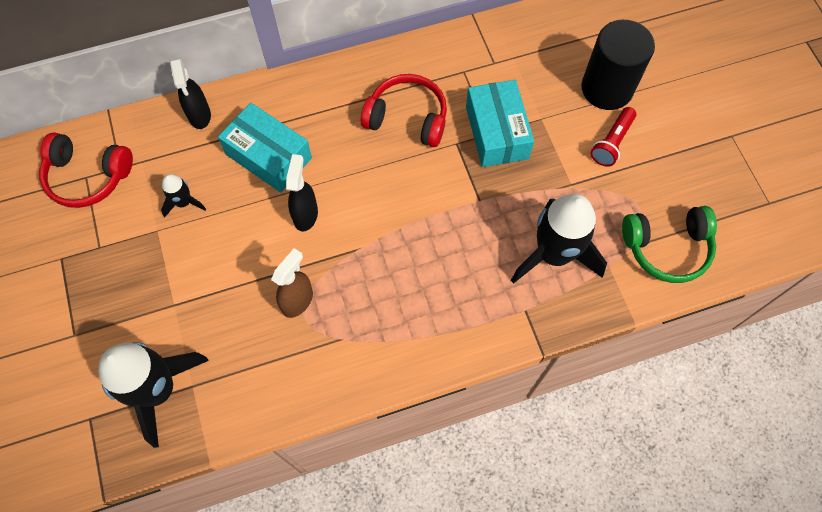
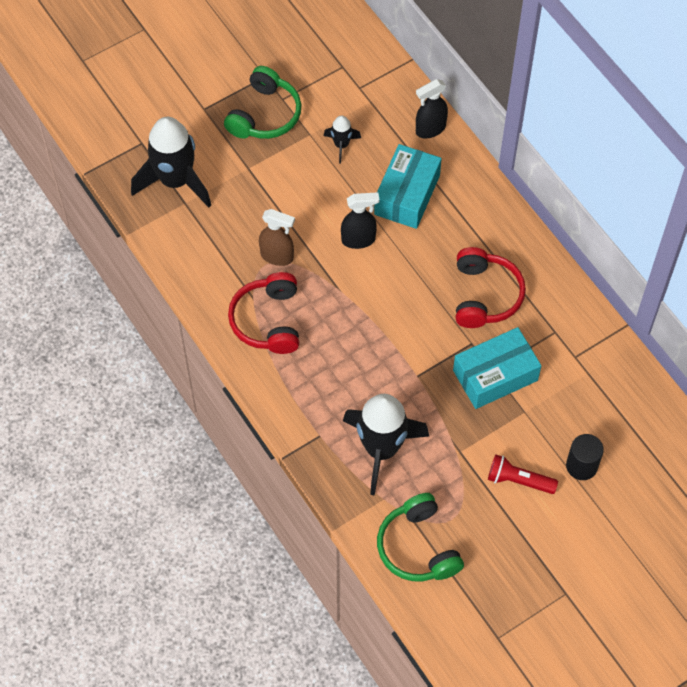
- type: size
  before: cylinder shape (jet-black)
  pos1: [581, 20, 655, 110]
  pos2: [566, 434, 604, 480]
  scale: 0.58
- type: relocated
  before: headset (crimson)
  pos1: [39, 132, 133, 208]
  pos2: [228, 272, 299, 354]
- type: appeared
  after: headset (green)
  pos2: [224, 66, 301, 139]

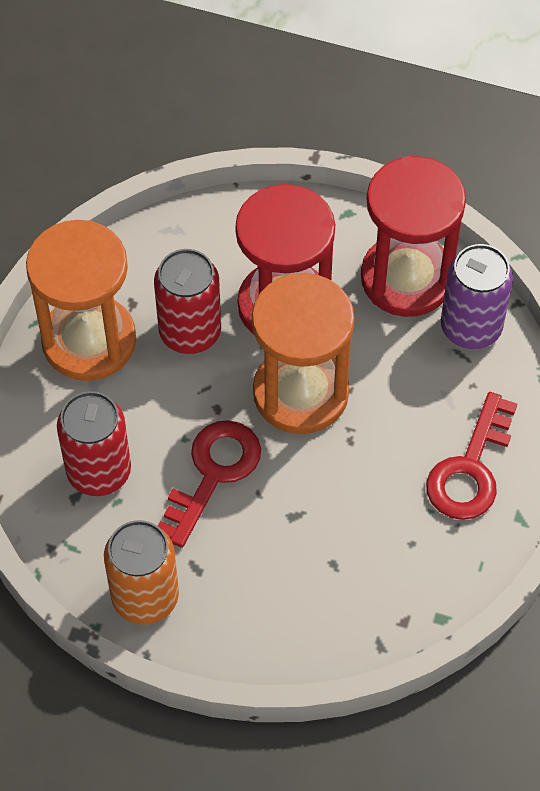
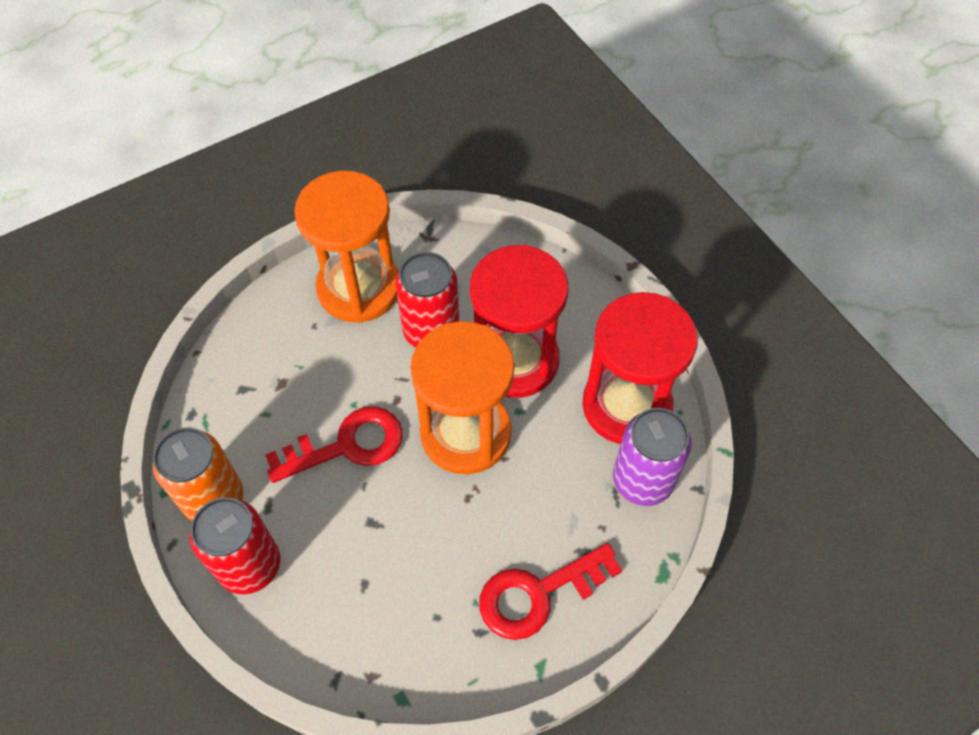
- type: relocated
  before: soda can (crimson)
  pos1: [57, 391, 131, 496]
  pos2: [190, 497, 280, 594]

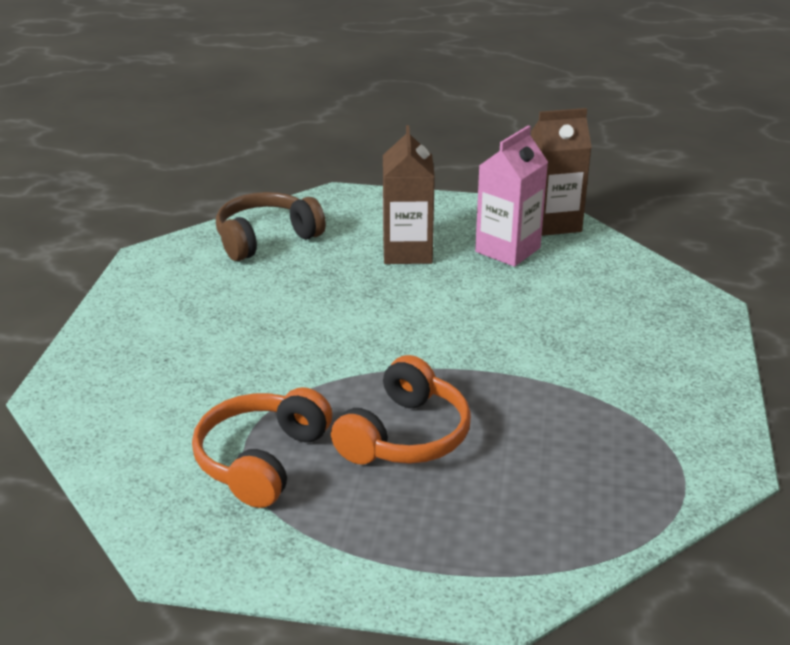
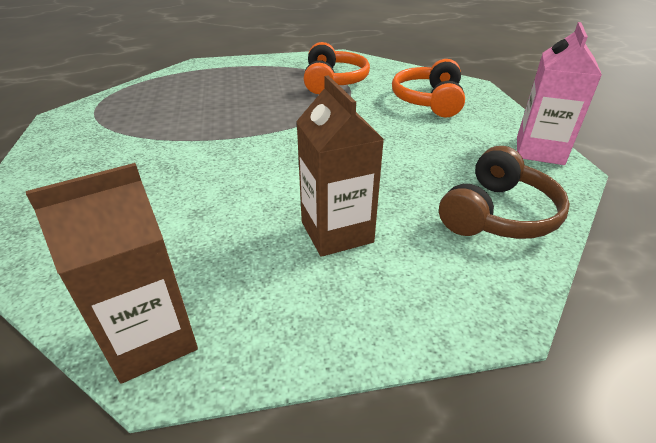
- type: relocated
  before: milk carton (pink)
  pos1: [475, 126, 548, 267]
  pos2: [517, 22, 602, 165]
- type: relocated
  before: headset (bright orange)
  pos1: [331, 355, 471, 464]
  pos2: [392, 59, 465, 117]

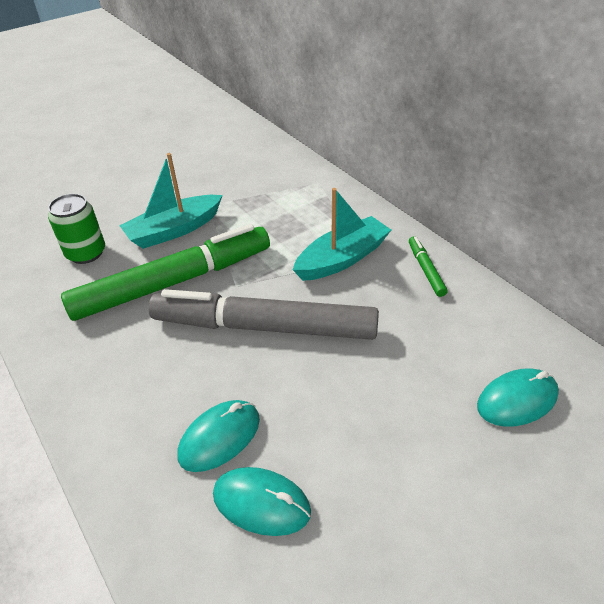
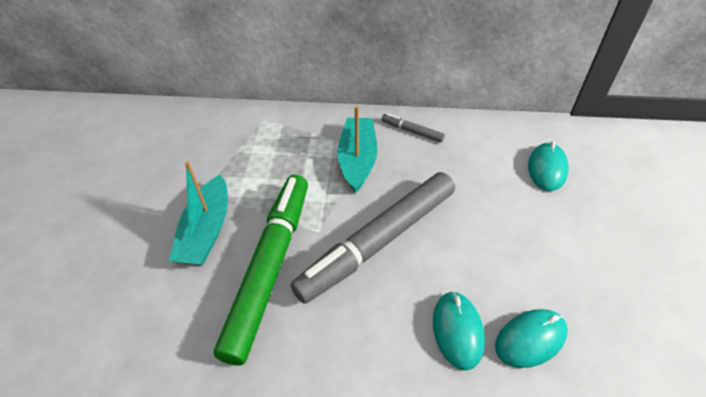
- type: missing
  before: soda can (green)
  pos1: [48, 193, 105, 264]
- type: colour
  before: marker pen (green)
  after: marker pen (ash-grey)
  pos1: [409, 236, 448, 297]
  pos2: [382, 113, 445, 142]

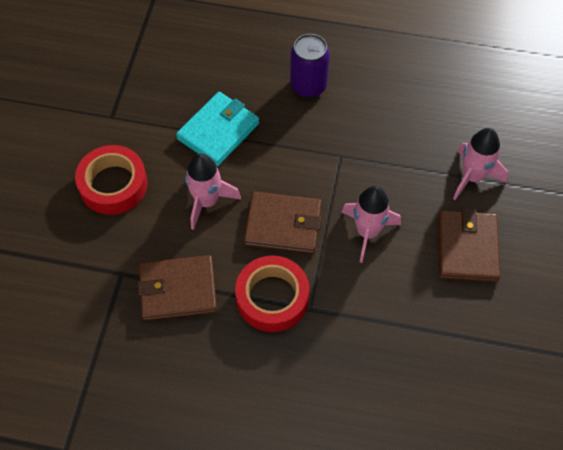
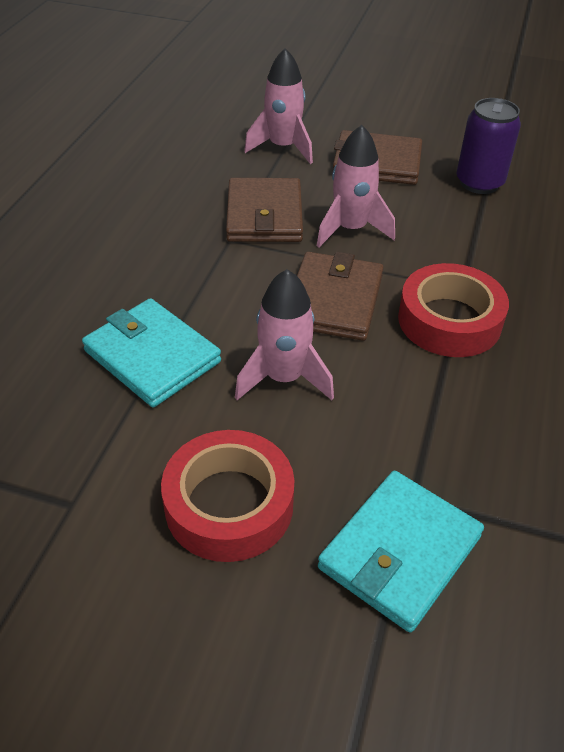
- type: relocated
  before: soda can (purple)
  pos1: [290, 34, 330, 98]
  pos2: [456, 98, 521, 194]
- type: relocated
  before: billfold (brown)
  pos1: [137, 255, 217, 321]
  pos2: [226, 178, 303, 242]
- type: appeared
  after: billfold (turquoise)
  pos2: [318, 471, 484, 633]

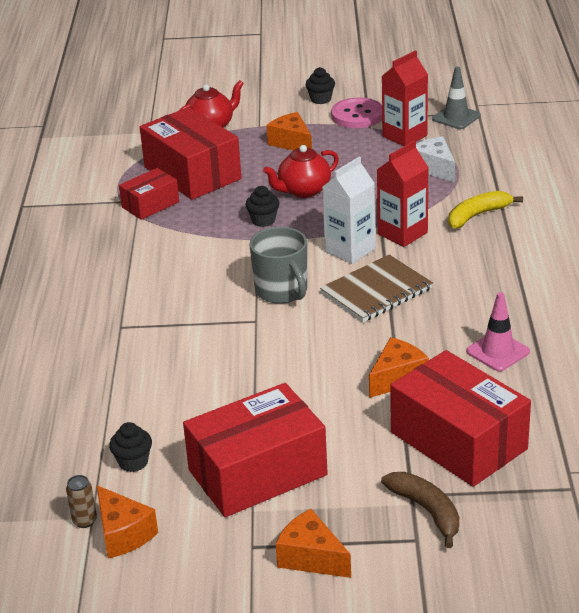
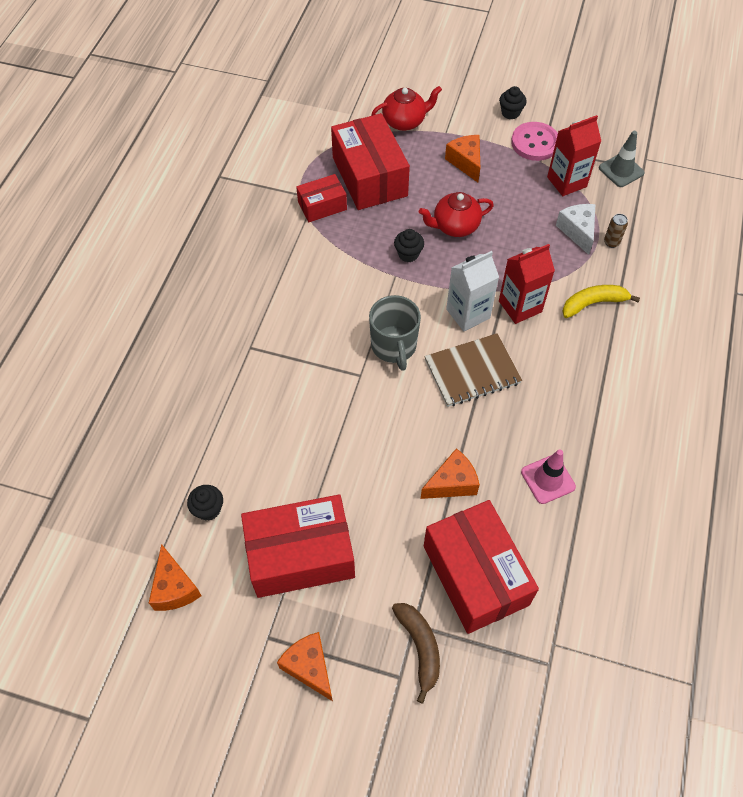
- type: relocated
  before: soda can (brown)
  pos1: [66, 475, 97, 528]
  pos2: [604, 214, 628, 248]

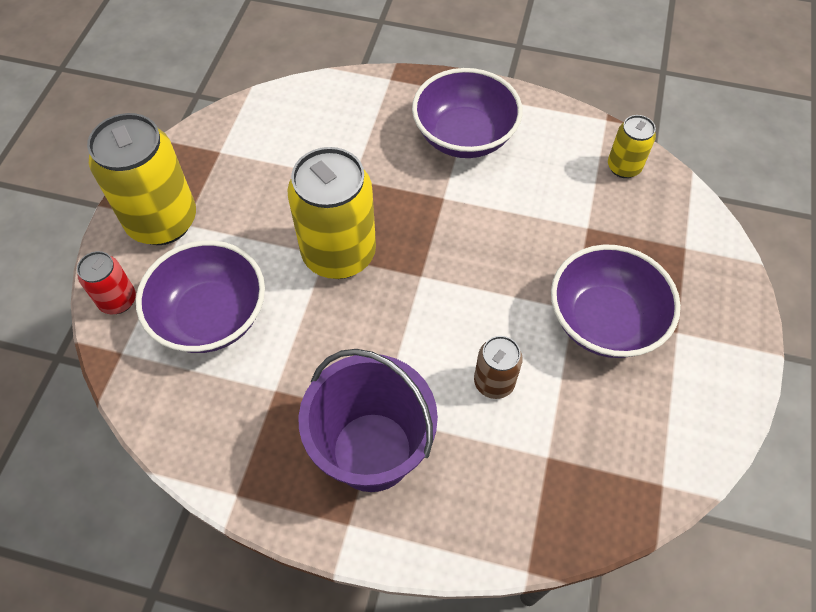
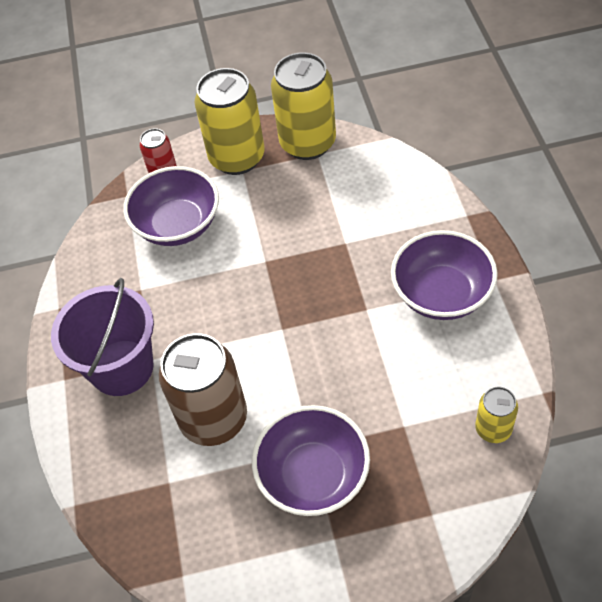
- type: relocated
  before: soda can (yellow)
  pos1: [287, 147, 376, 279]
  pos2: [271, 52, 336, 160]
- type: size
  before: soda can (brown)
  pos1: [474, 336, 523, 399]
  pos2: [159, 333, 247, 446]
  scale: 1.97

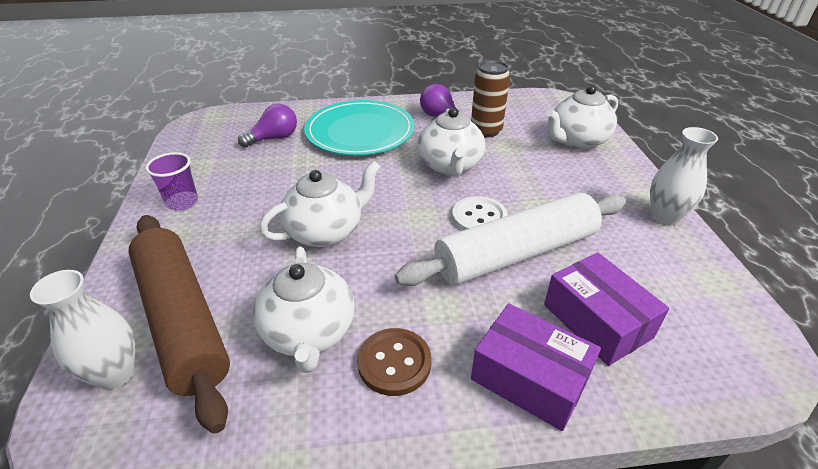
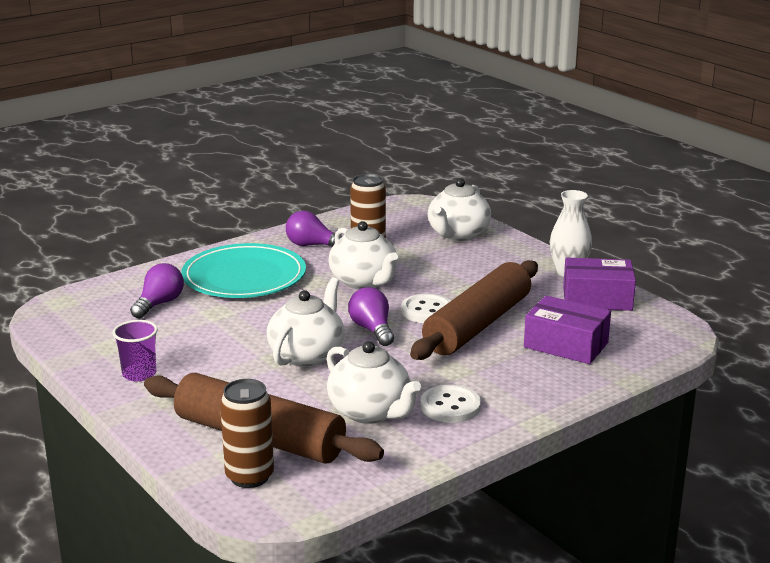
- type: colour
  before: dough roller (pure white)
  after: dough roller (brown)
  pos1: [395, 192, 626, 286]
  pos2: [410, 260, 538, 360]
- type: exchanged
  before: tall vase (pure white)
  after: soda can (brown)
  pos1: [30, 270, 135, 390]
  pos2: [220, 379, 274, 488]
- type: relocated
  before: package (purple)
  pos1: [471, 303, 601, 431]
  pos2: [563, 258, 636, 311]
- type: colour
  before: button (brown)
  after: button (pure white)
  pos1: [357, 328, 432, 396]
  pos2: [421, 385, 481, 423]
- type: appeared
  after: light bulb (purple)
  pos2: [348, 287, 394, 346]

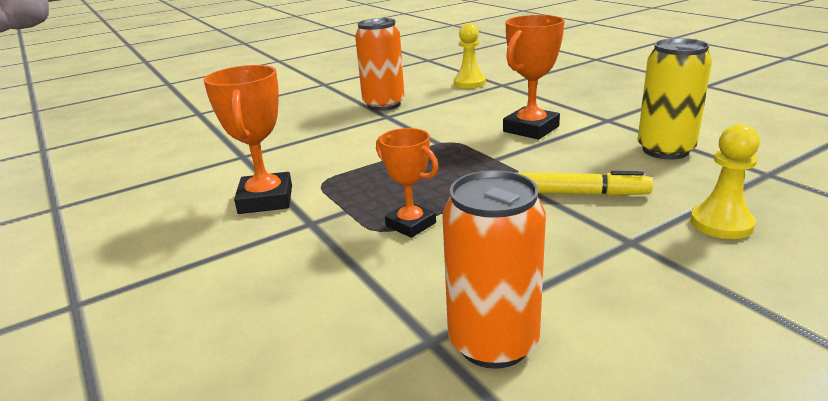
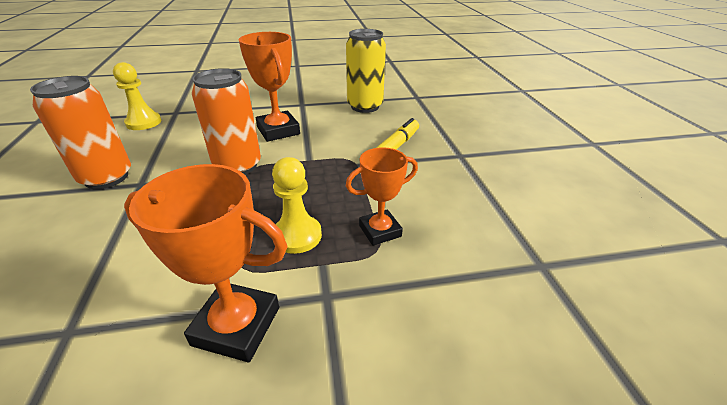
- type: relocated
  before: game pawn (yellow)
  pos1: [691, 124, 760, 239]
  pos2: [272, 157, 322, 254]
- type: relocated
  before: soda can (bright orange)
  pos1: [442, 170, 546, 369]
  pos2: [192, 68, 261, 175]

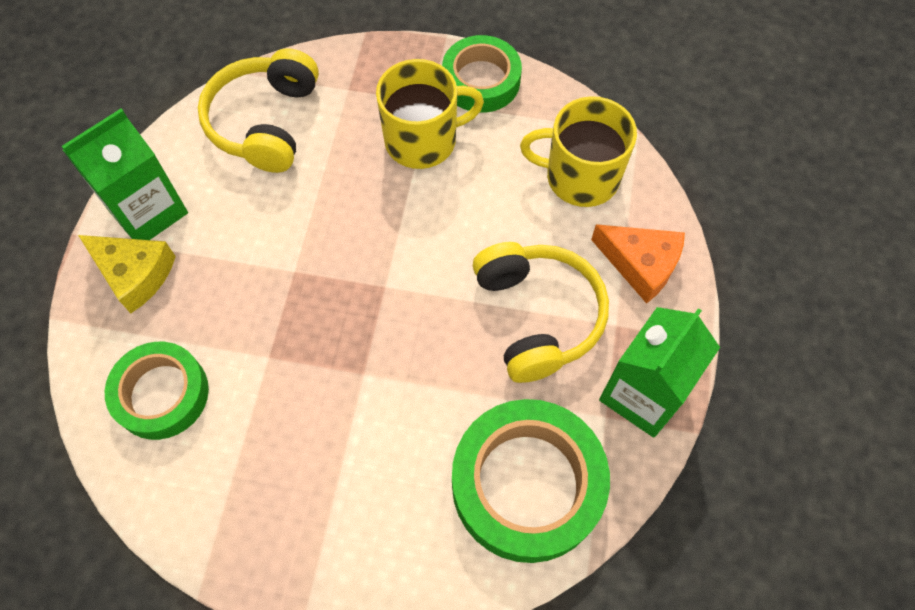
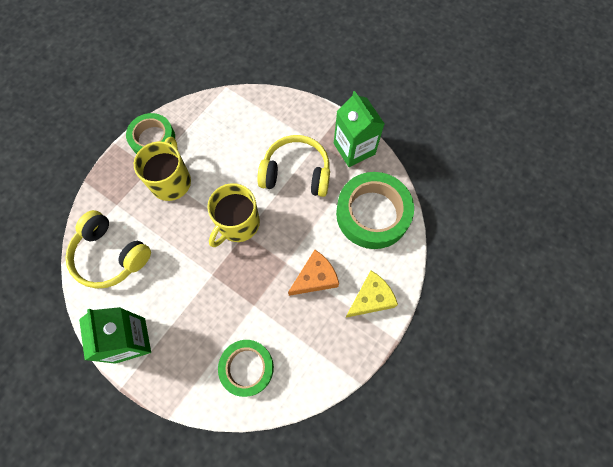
- type: relocated
  before: tea mug (yellow)
  pos1: [520, 96, 637, 207]
  pos2: [207, 183, 260, 247]
- type: relocated
  before: cheese wedge (bright orange)
  pos1: [591, 224, 685, 304]
  pos2: [288, 250, 339, 296]
- type: relocated
  before: cheese wedge (yellow)
  pos1: [78, 235, 176, 313]
  pos2: [345, 271, 398, 318]

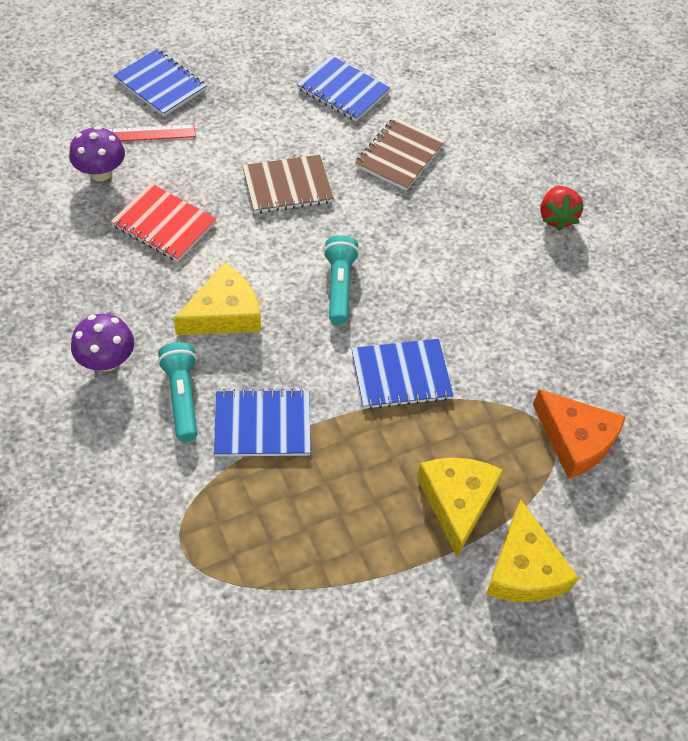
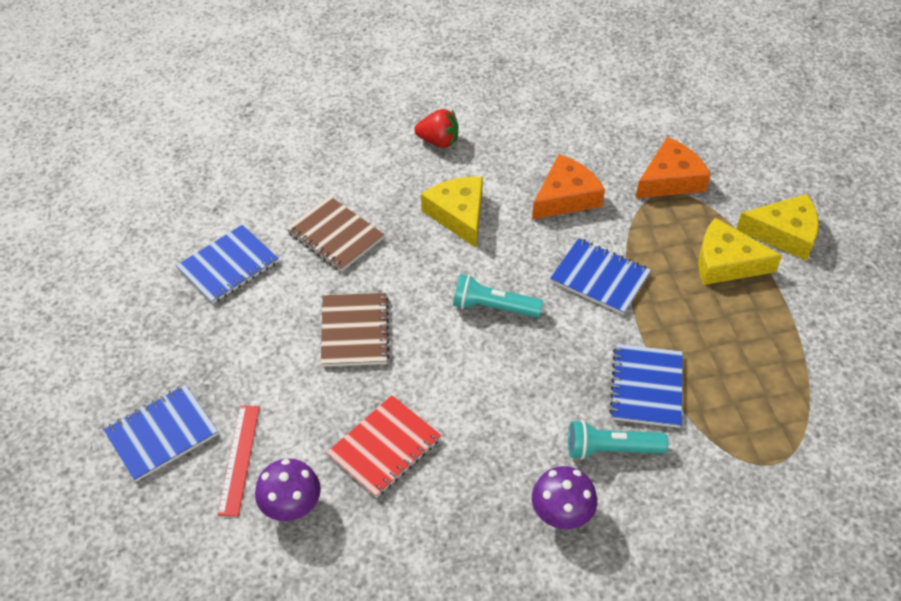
- type: relocated
  before: cheese wedge (yellow)
  pos1: [174, 263, 261, 335]
  pos2: [421, 177, 483, 248]
- type: spun
  before: notebook (royal blue)
  pos1: [352, 339, 454, 410]
  pos2: [550, 238, 651, 315]
  turn: -60
- type: appeared
  after: cheese wedge (bright orange)
  pos2: [532, 154, 605, 220]

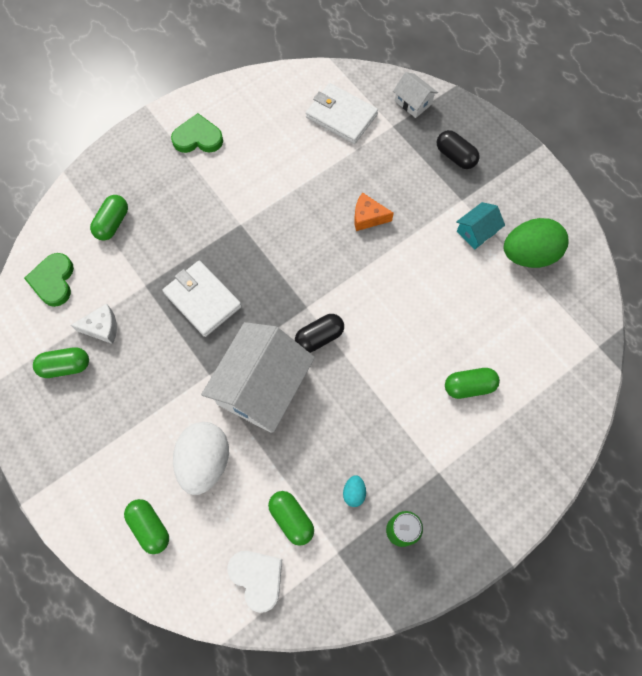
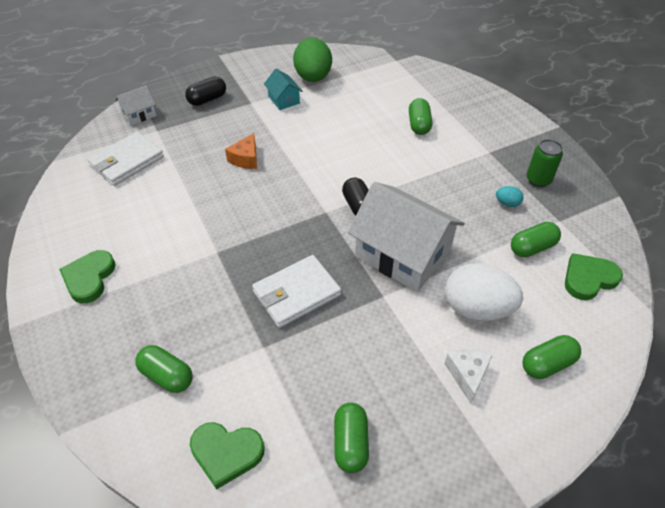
- type: relocated
  before: cheese wedge (pure white)
  pos1: [71, 304, 117, 344]
  pos2: [444, 349, 493, 404]
- type: colour
  before: love heart (pure white)
  after: love heart (green)
  pos1: [227, 551, 282, 613]
  pos2: [565, 253, 623, 300]

